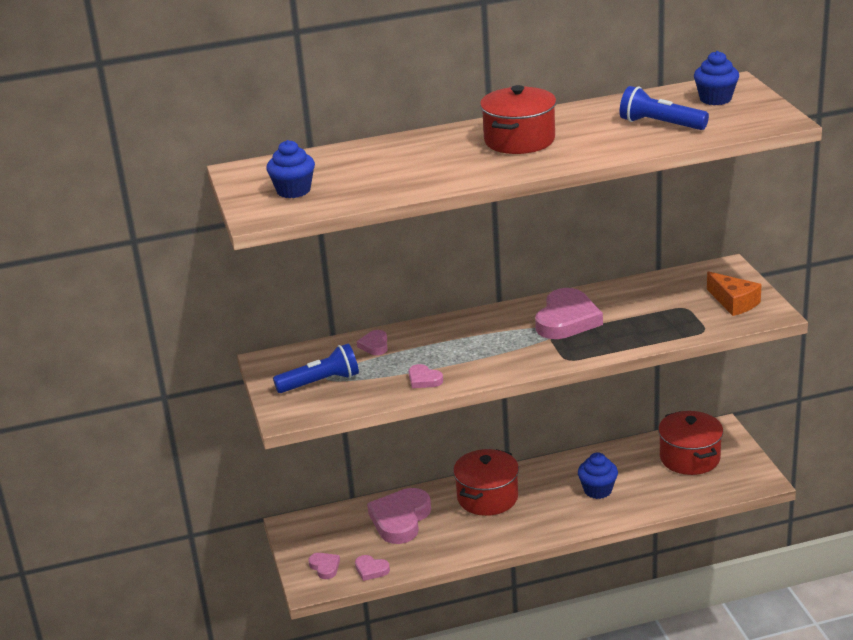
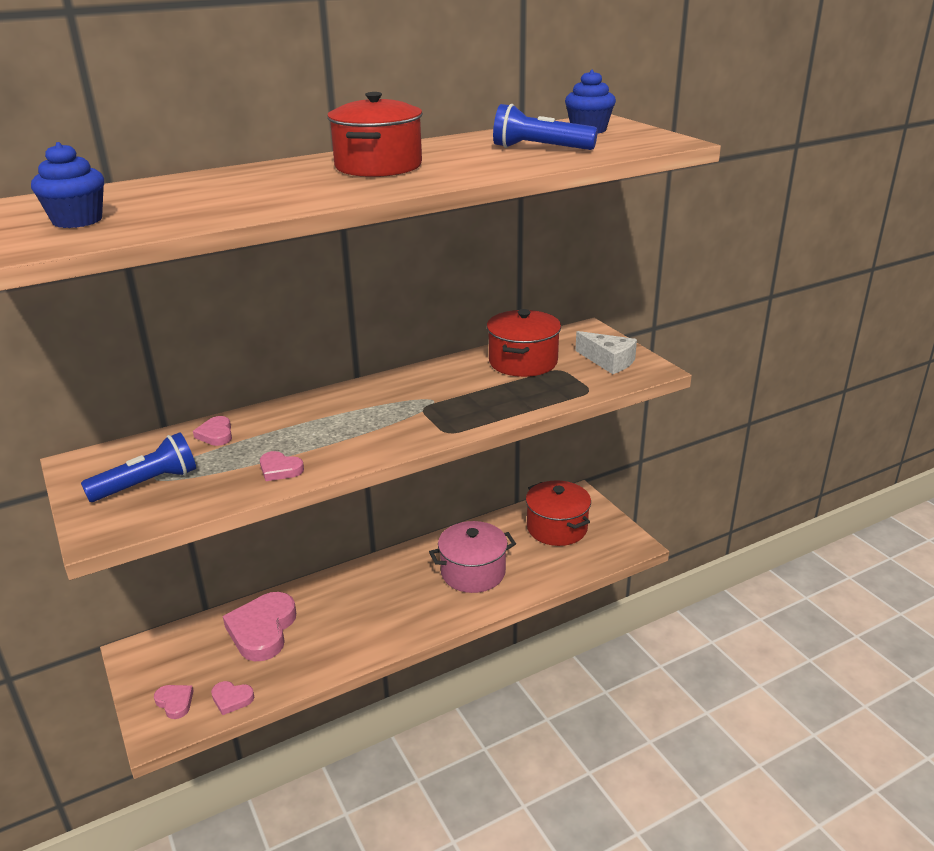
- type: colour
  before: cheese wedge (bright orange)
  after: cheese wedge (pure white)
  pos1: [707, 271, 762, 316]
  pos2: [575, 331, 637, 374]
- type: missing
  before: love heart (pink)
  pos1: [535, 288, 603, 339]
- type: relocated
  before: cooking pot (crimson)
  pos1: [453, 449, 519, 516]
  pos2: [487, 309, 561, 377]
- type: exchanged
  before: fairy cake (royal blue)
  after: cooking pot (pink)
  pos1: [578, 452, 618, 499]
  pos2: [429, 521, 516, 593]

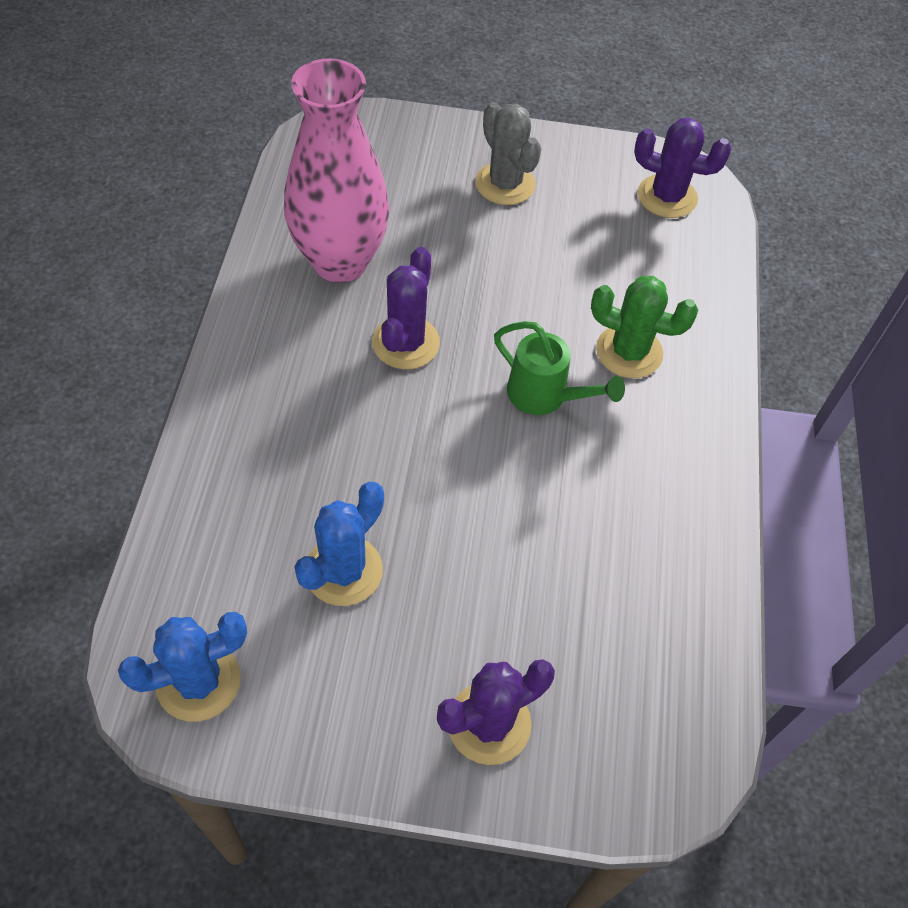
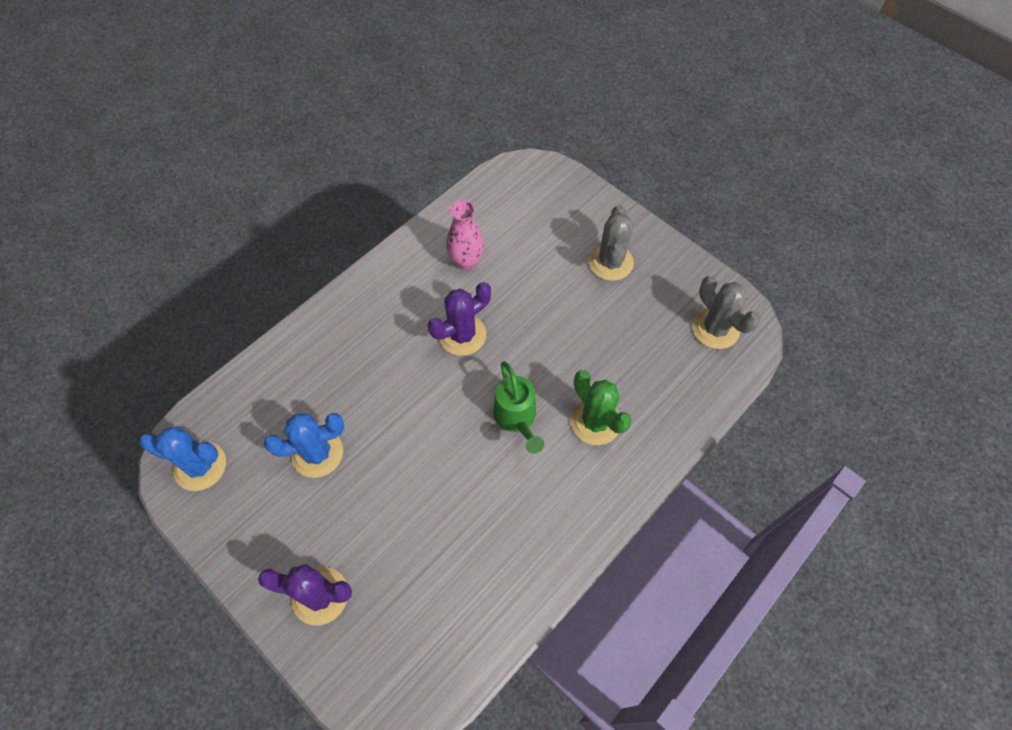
- type: size
  before: tall vase (pink)
  pos1: [284, 59, 390, 283]
  pos2: [446, 200, 484, 270]
  scale: 0.53
- type: colour
  before: saguaro cactus (purple)
  after: saguaro cactus (ash-grey)
  pos1: [634, 118, 731, 218]
  pos2: [692, 276, 761, 349]

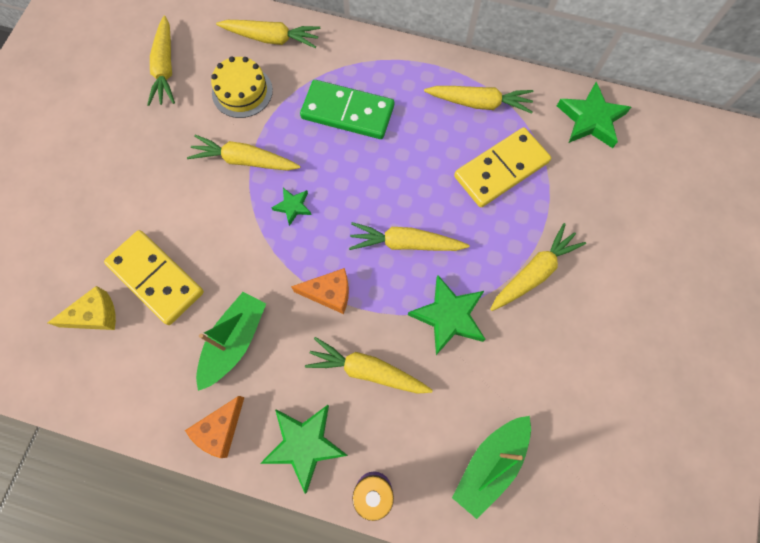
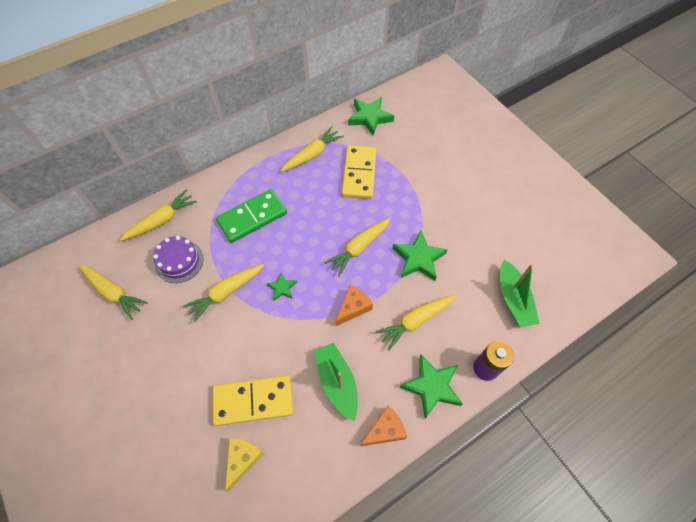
- type: colour
  before: layer cake (yellow)
  after: layer cake (purple)
  pos1: [211, 56, 273, 118]
  pos2: [153, 236, 204, 283]
- type: missing
  before: toy carrot (yellow)
  pos1: [490, 223, 586, 311]
- type: spun
  before: cheese wedge (bright orange)
  pos1: [185, 396, 244, 458]
  pos2: [360, 406, 407, 446]
  turn: -105

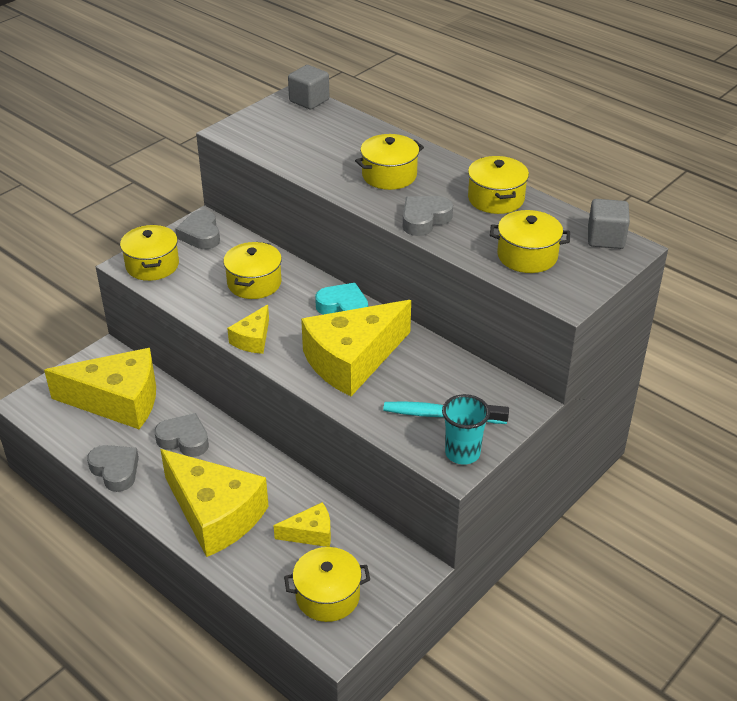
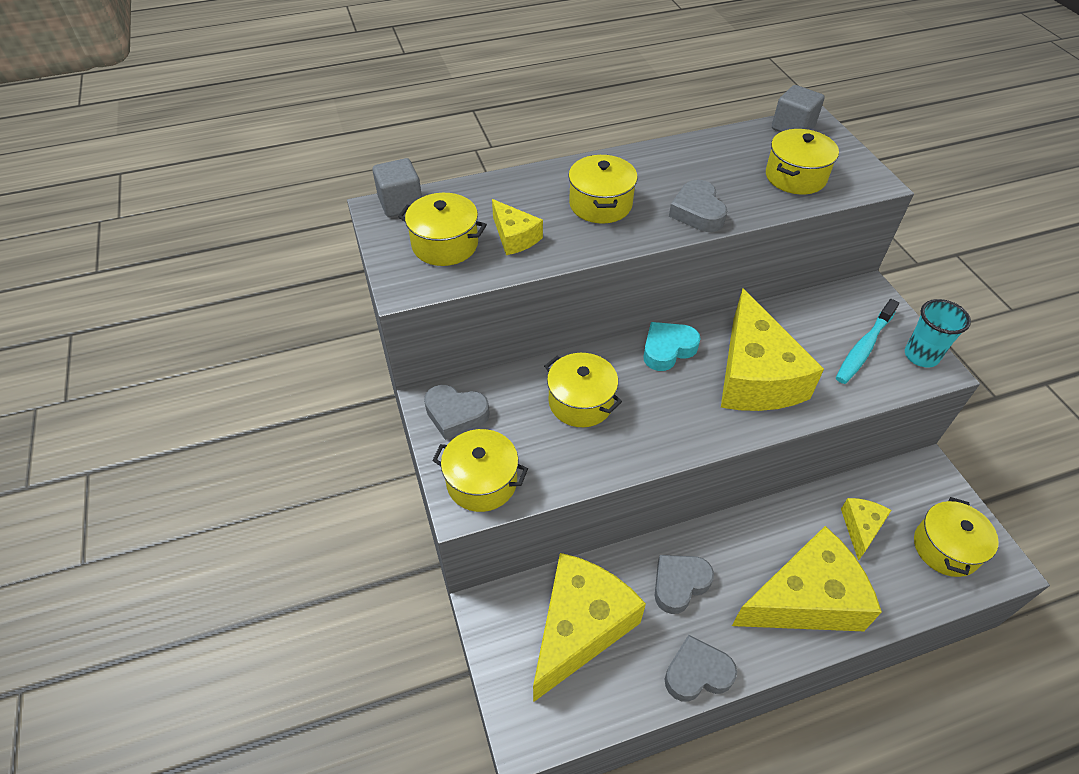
- type: relocated
  before: cooking pot (yellow)
  pos1: [468, 156, 529, 214]
  pos2: [398, 193, 487, 266]
- type: relocated
  before: cheese wedge (yellow)
  pos1: [227, 304, 269, 354]
  pos2: [492, 199, 543, 255]

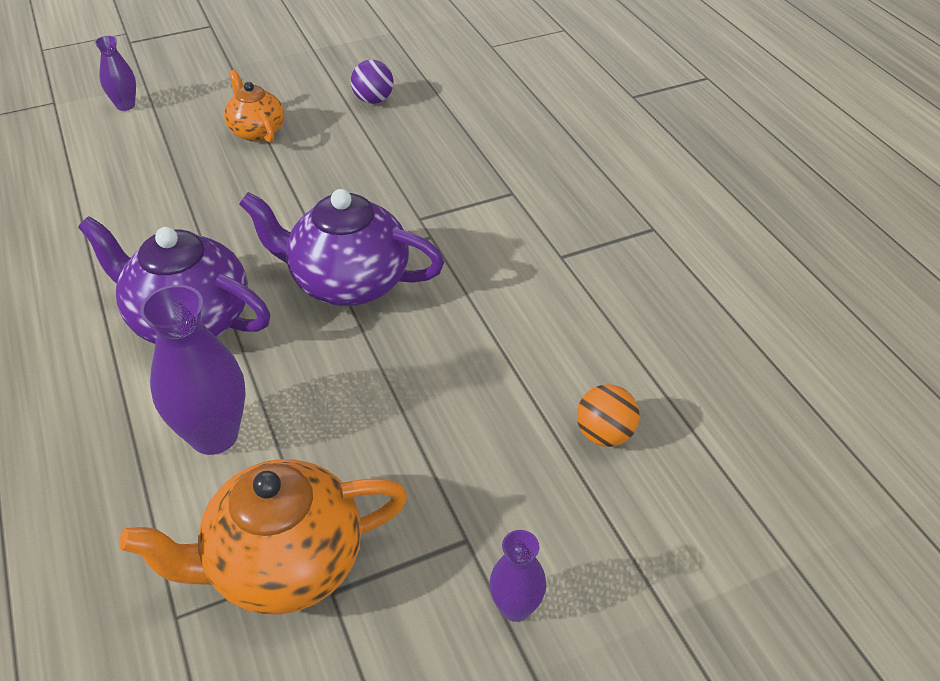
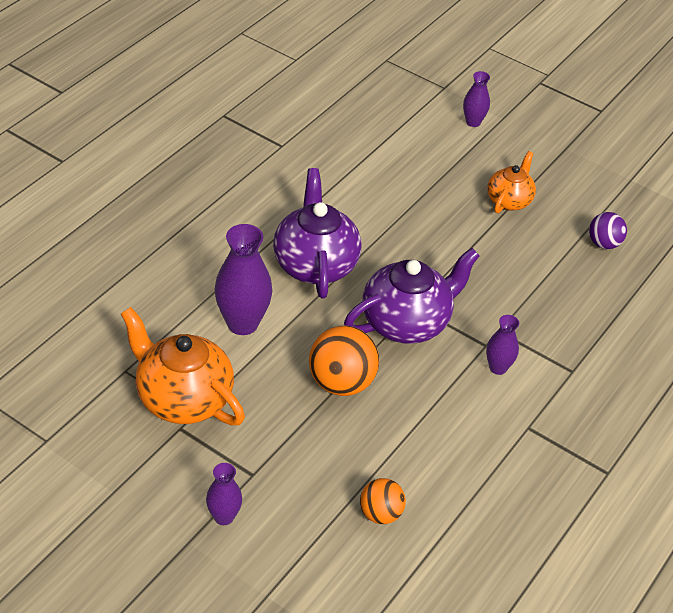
- type: spun
  before: tea pot (purple)
  pos1: [239, 189, 444, 306]
  pos2: [344, 248, 480, 344]
  turn: 75
- type: appeared
  after: tall vase (purple)
  pos2: [486, 315, 519, 375]
- type: appeared
  after: play ball (bright orange)
  pos2: [309, 326, 379, 396]

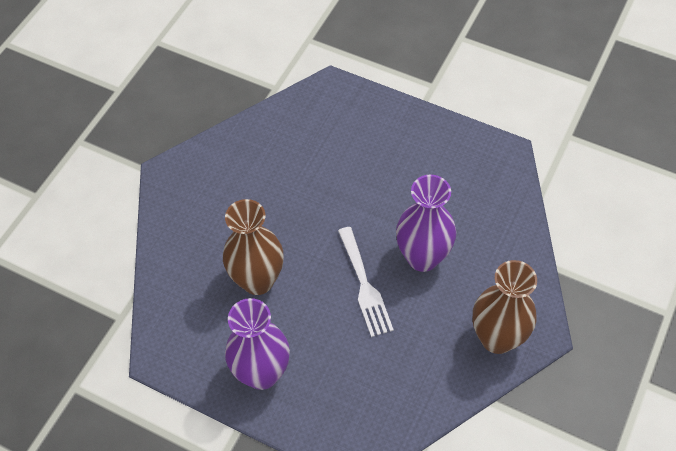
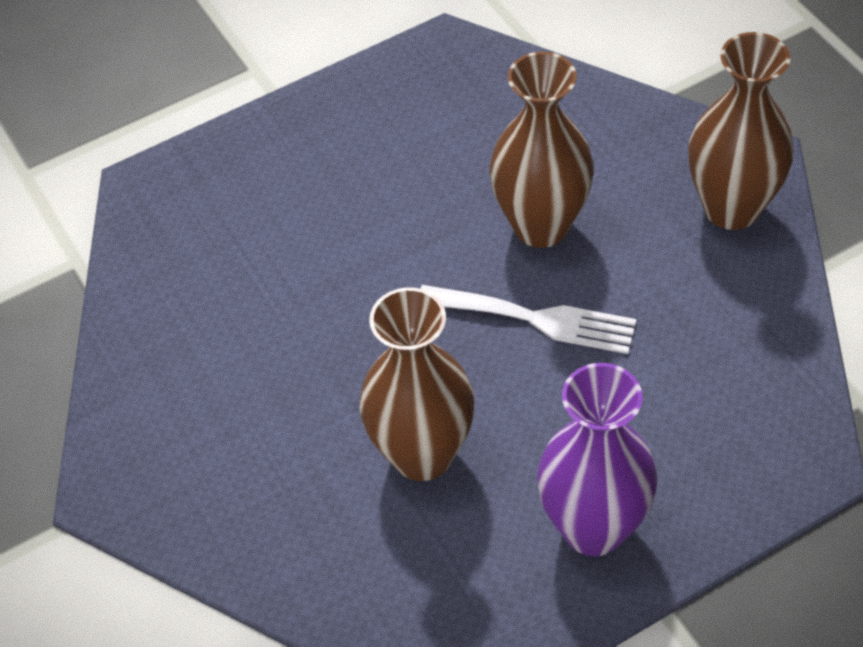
- type: colour
  before: tall vase (purple)
  after: tall vase (brown)
  pos1: [396, 175, 456, 272]
  pos2: [490, 52, 594, 248]

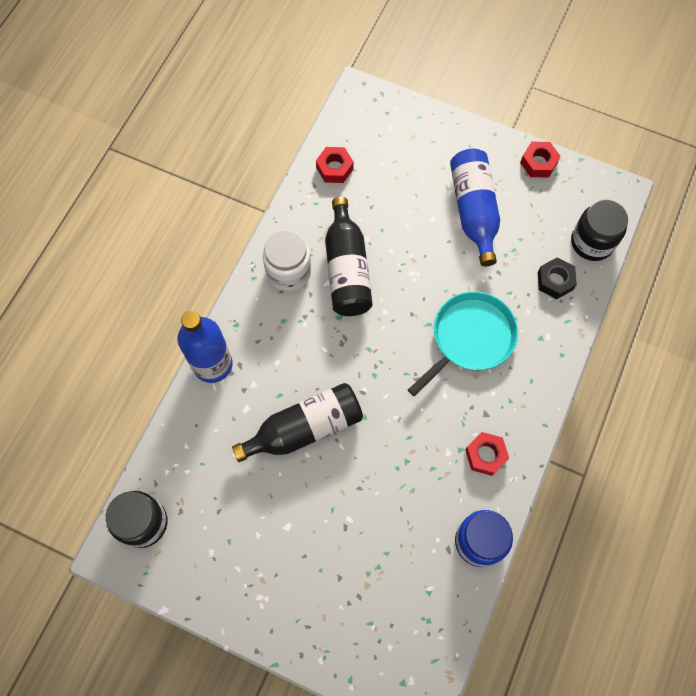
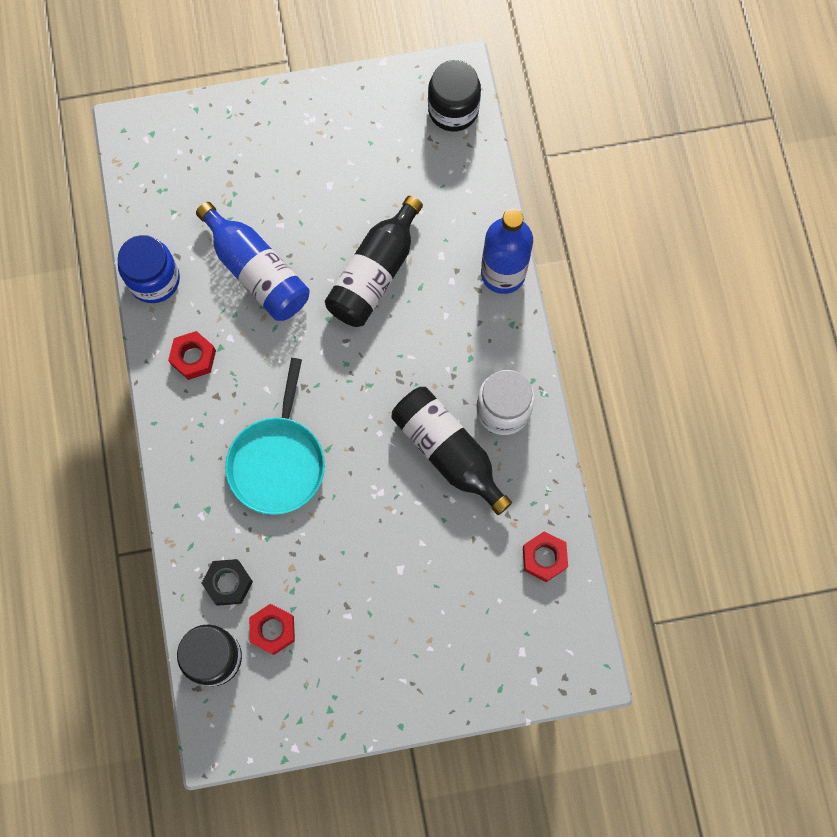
- type: relocated
  before: nut (crimson)
  pos1: [520, 142, 561, 178]
  pos2: [249, 604, 295, 655]
- type: relocated
  before: bottle (royal blue)
  pos1: [450, 149, 500, 266]
  pos2: [196, 202, 309, 321]

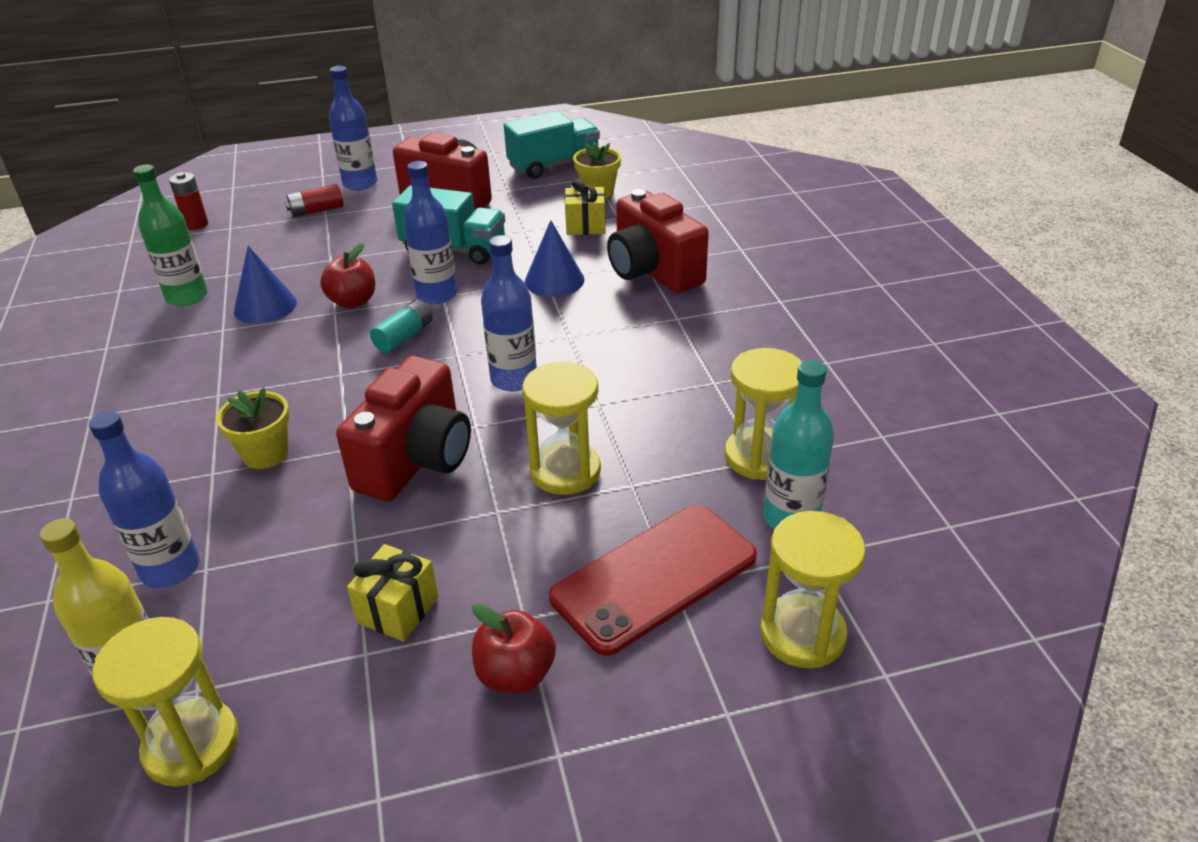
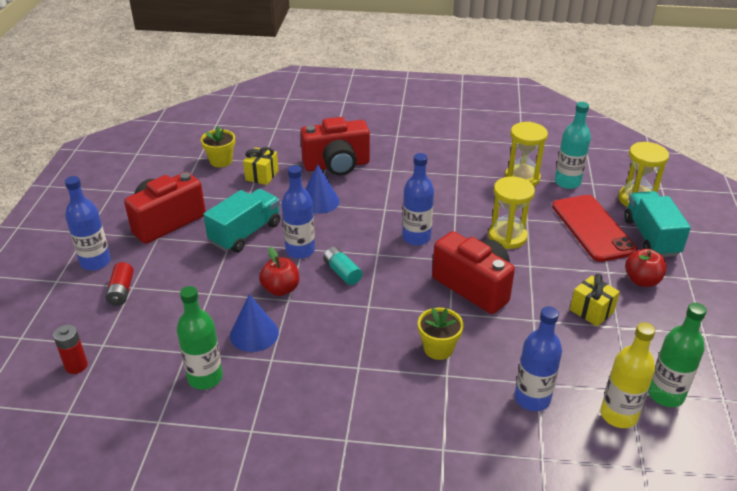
- type: relocated
  before: toy truck (turquoise)
  pos1: [504, 111, 600, 179]
  pos2: [624, 191, 691, 257]
- type: exchanged
  before: sand timer (yellow)
  after: bottle (green)
  pos1: [93, 617, 239, 787]
  pos2: [648, 303, 707, 407]

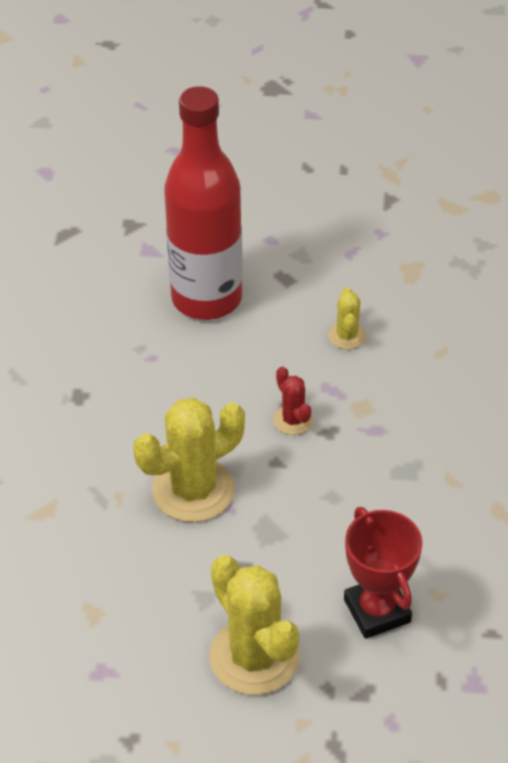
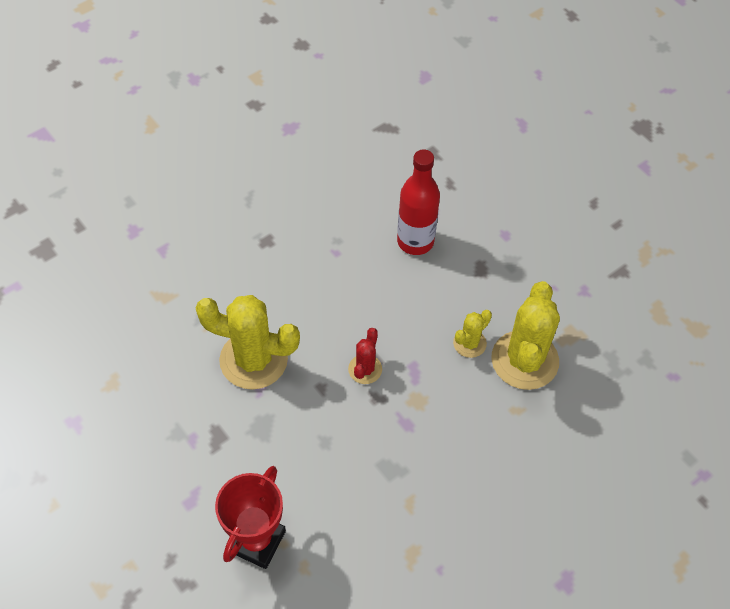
- type: size
  before: bottle (crimson)
  pos1: [164, 86, 243, 320]
  pos2: [397, 149, 440, 255]
  scale: 0.62
- type: relocated
  before: saguaro cactus (yellow)
  pos1: [209, 555, 300, 695]
  pos2: [491, 281, 560, 390]

